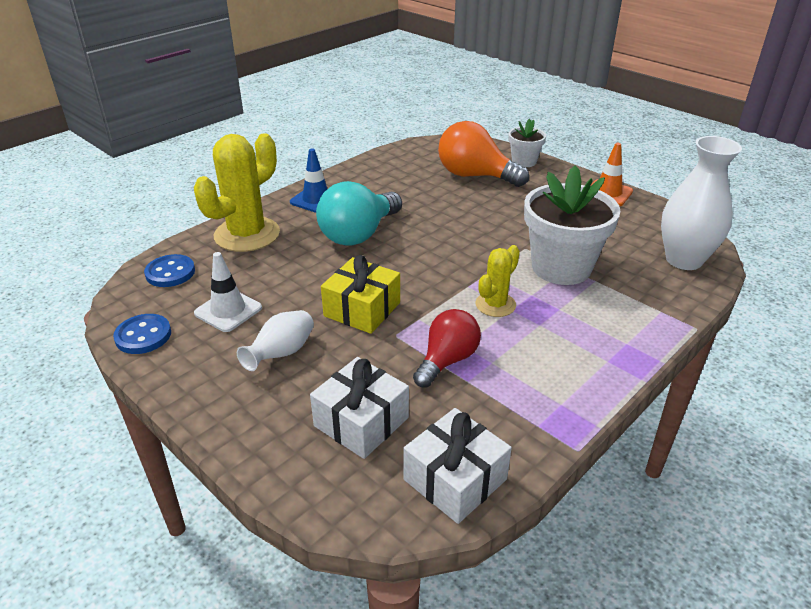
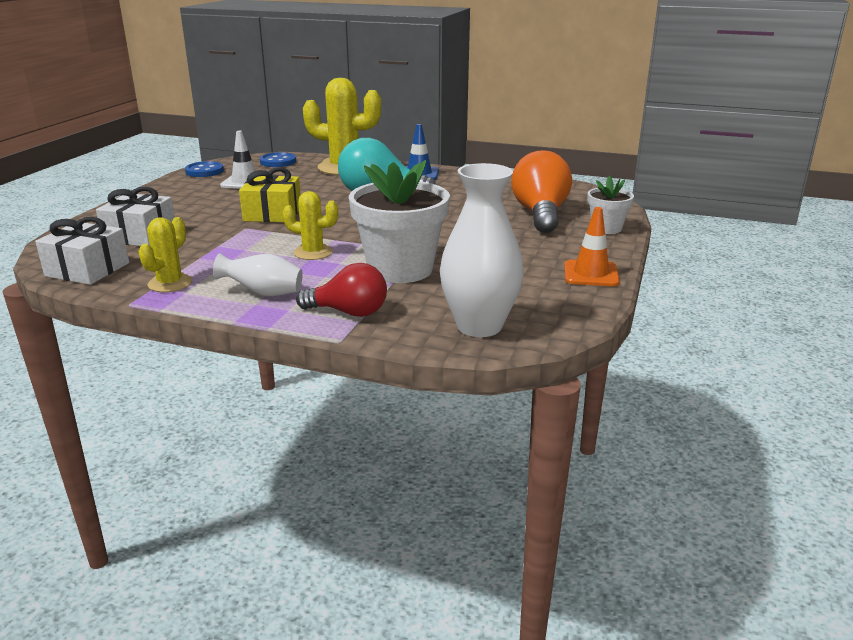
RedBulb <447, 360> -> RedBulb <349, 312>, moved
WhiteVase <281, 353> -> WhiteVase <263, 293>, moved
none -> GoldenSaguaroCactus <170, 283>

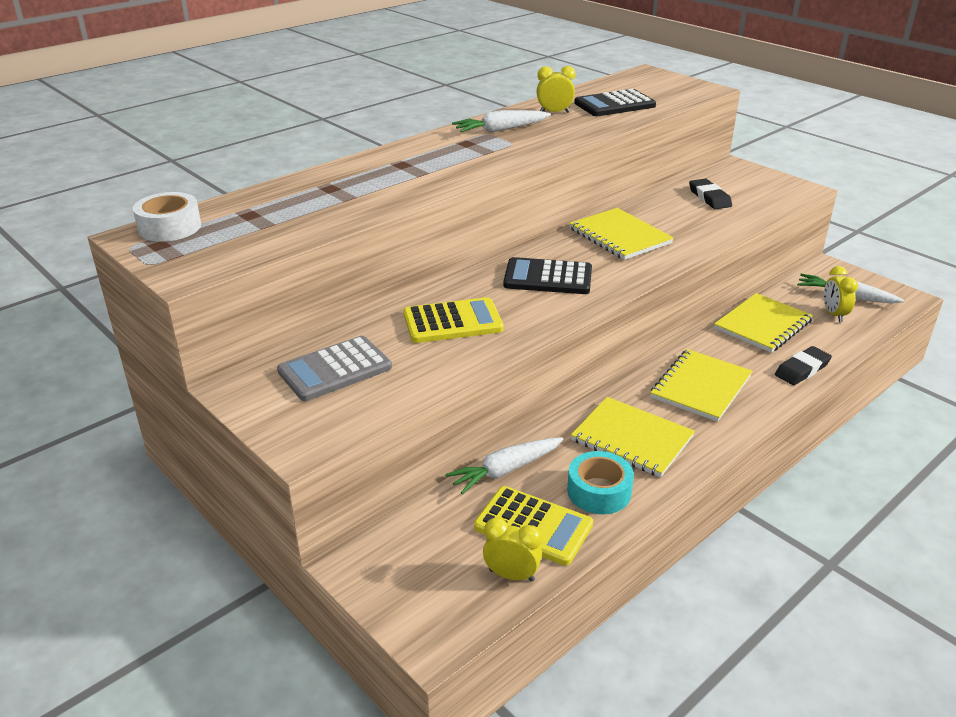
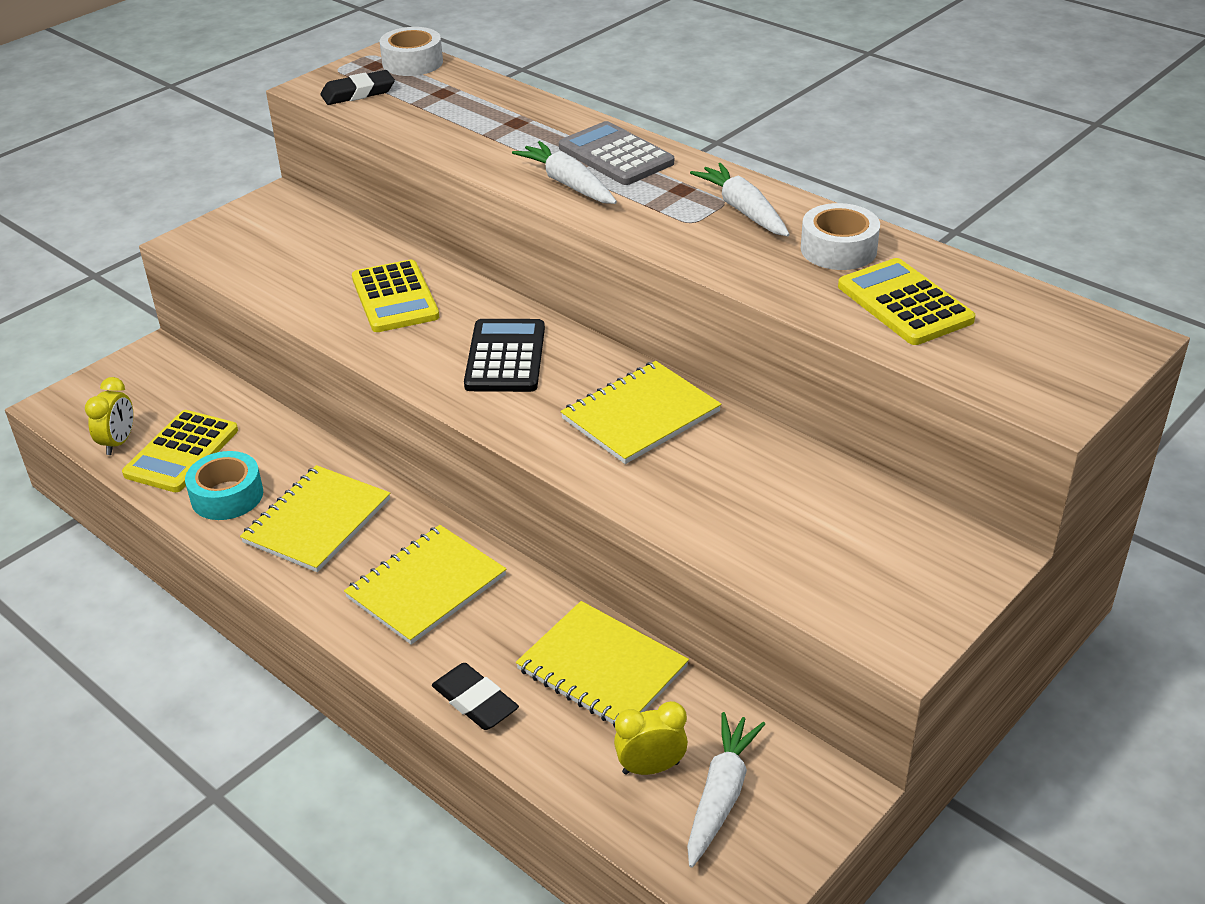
GoldenBedsideClock <554, 112> -> WhiteStickyTape <838, 249>
JetBlackAddingMachine <614, 105> -> GoldenAddingMachine <904, 303>
JetBlackEraser <709, 198> -> JetBlackEraser <358, 93>, moved
AshGreyAddingMachine <335, 369> -> AshGreyAddingMachine <616, 155>, moved
GoldenNotepad <701, 387> -> GoldenNotepad <426, 586>, 75 degrees counterclockwise
WhiteCarrot <505, 470> -> WhiteCarrot <568, 184>, moved

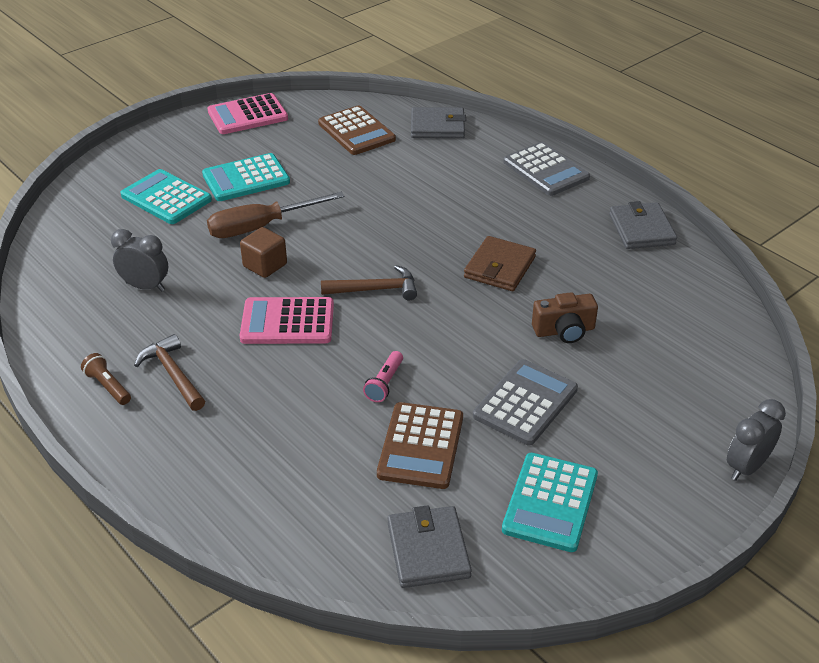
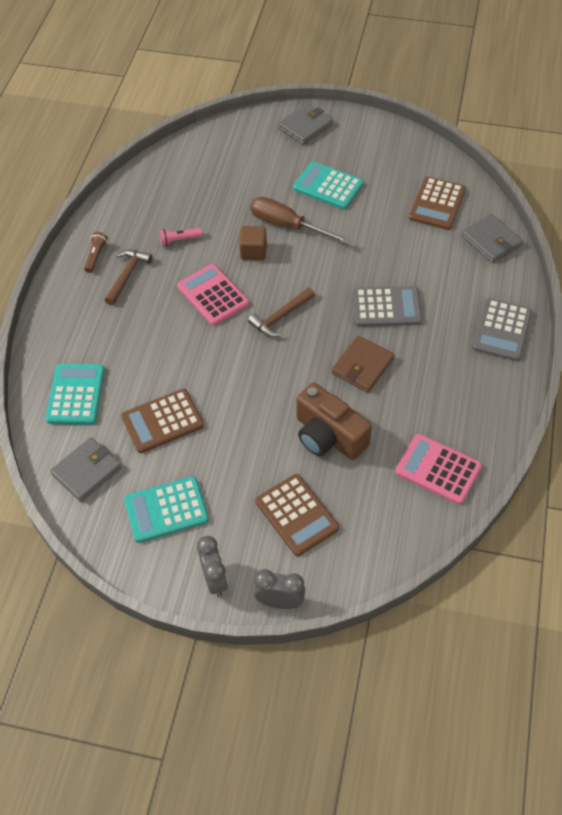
PinkAddingMachine <247, 115> -> PinkAddingMachine <438, 469>, moved
AquaAddingMachine <166, 198> -> AquaAddingMachine <76, 394>, moved
AshGreyWallet <641, 229> -> AshGreyWallet <305, 126>, moved
AshGreyBedsideClock <145, 286> -> AshGreyBedsideClock <214, 579>, moved
DarkBrownWallet <499, 267> -> DarkBrownWallet <362, 366>, 45 degrees counterclockwise
DarkBrownHammer <376, 289> -> DarkBrownHammer <280, 317>, 90 degrees clockwise
DarkBrownCompactCamera <564, 331> -> DarkBrownCompactCamera <328, 436>, x1.58
PinkTorch <384, 383> -> PinkTorch <179, 240>, moved
AshGreyAddingMachine <525, 403> -> AshGreyAddingMachine <386, 307>, moved
none -> DarkBrownAddingMachine <297, 515>

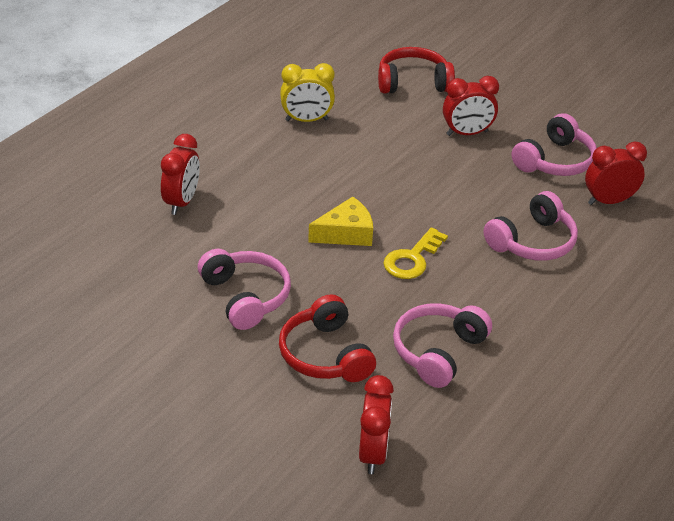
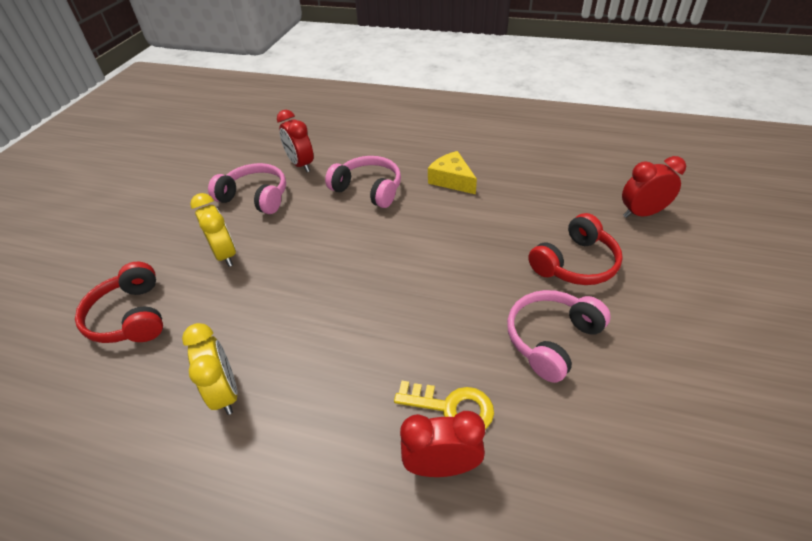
RedBedsideClock <467, 133> -> GoldenBedsideClock <225, 254>
GoldenCheese <346, 233> -> GoldenCheese <452, 180>, moved
GoldenLatchkey <412, 259> -> GoldenLatchkey <451, 407>, moved
PinkHeadphones <438, 352> -> none

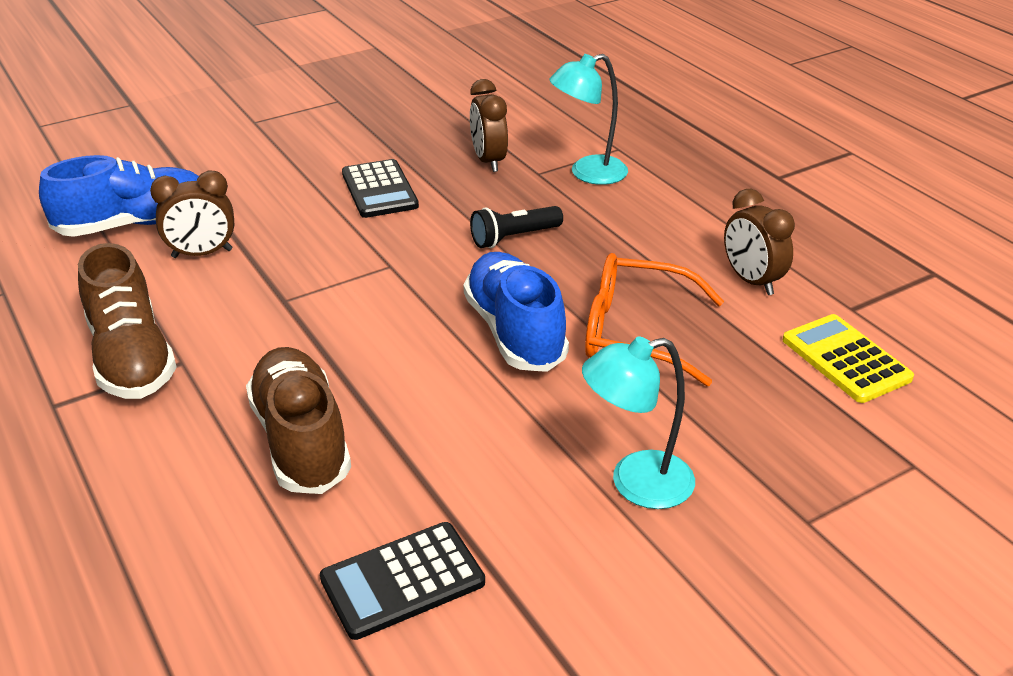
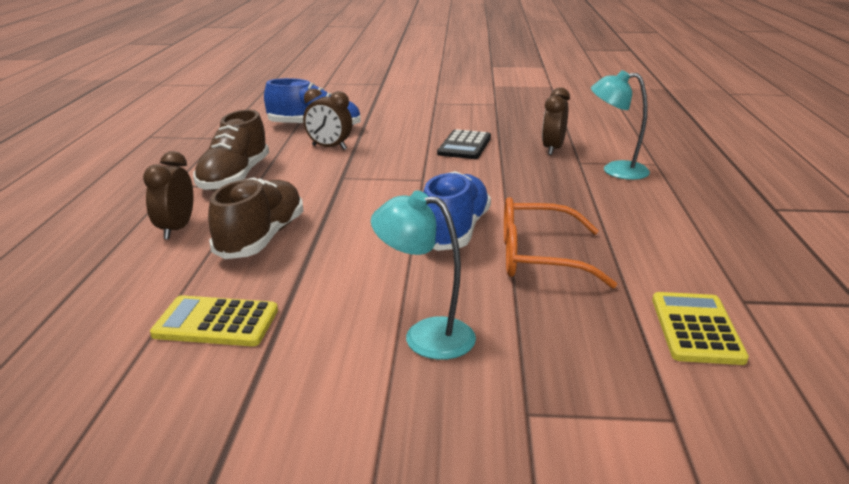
DarkBrownBedsideClock <751, 281> -> DarkBrownBedsideClock <176, 229>, moved
JetBlackTorch <514, 238> -> none
OrangeColouredSpectacles <635, 333> -> OrangeColouredSpectacles <538, 257>, 45 degrees counterclockwise
JetBlackAddingMachine <402, 580> -> GoldenAddingMachine <216, 322>

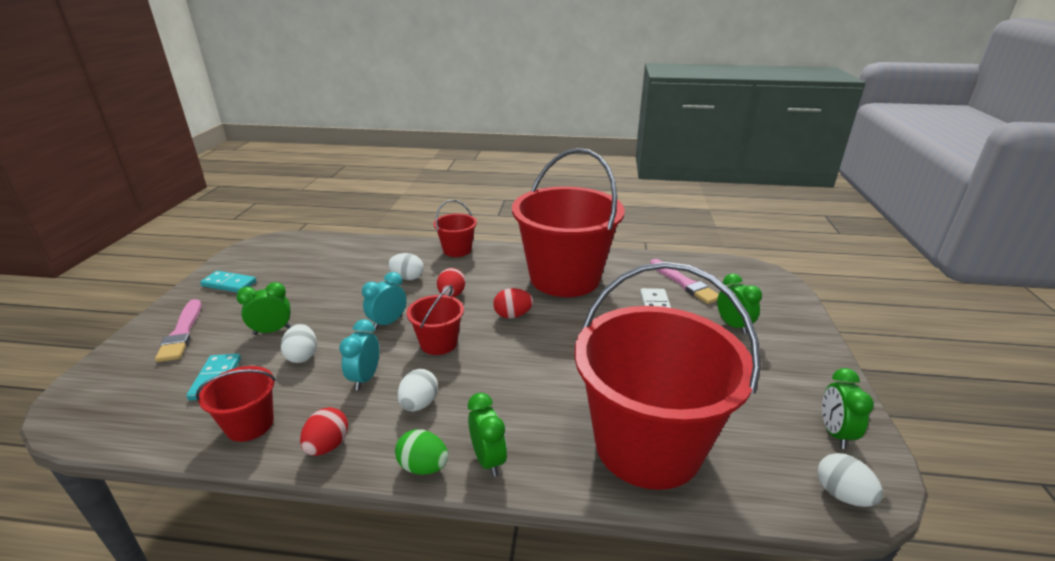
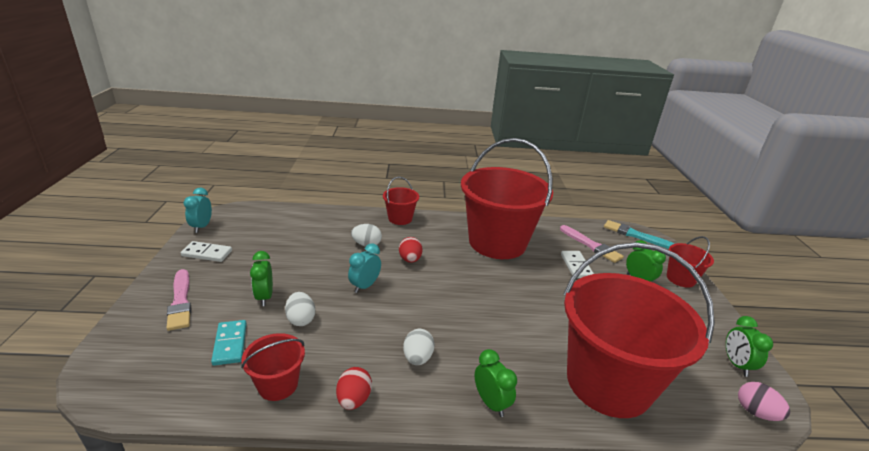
AquaDominoPiece <229, 284> -> WhiteDominoPiece <207, 253>
LeafGreenBedsideClock <272, 331> -> LeafGreenBedsideClock <264, 297>, 75 degrees counterclockwise
RedPail <438, 343> -> RedPail <680, 279>, moved
RedEgg <512, 315> -> none
AquaBedsideClock <365, 378> -> AquaBedsideClock <202, 227>, moved
LeafGreenEgg <423, 467> -> none
WhiteEgg <842, 495> -> PinkEgg <755, 412>
none -> AquaPaintbrush <635, 235>

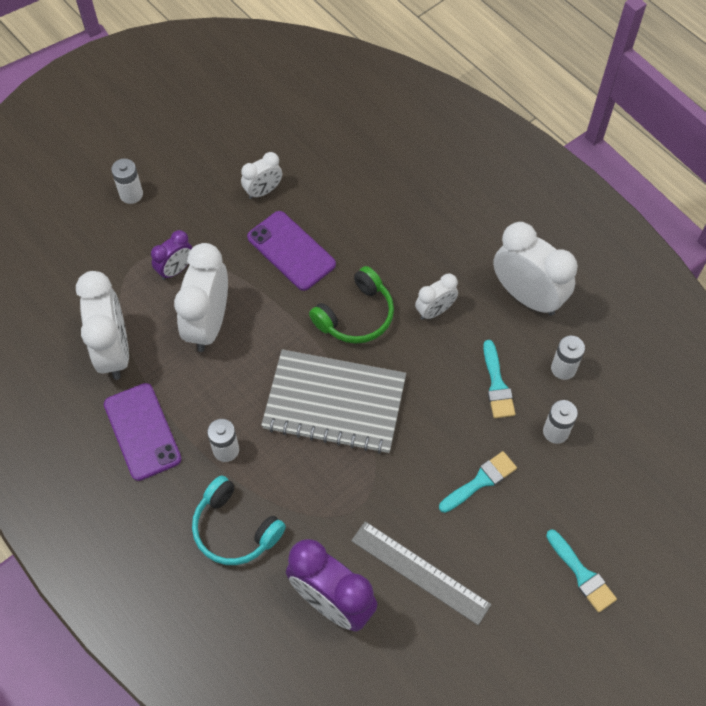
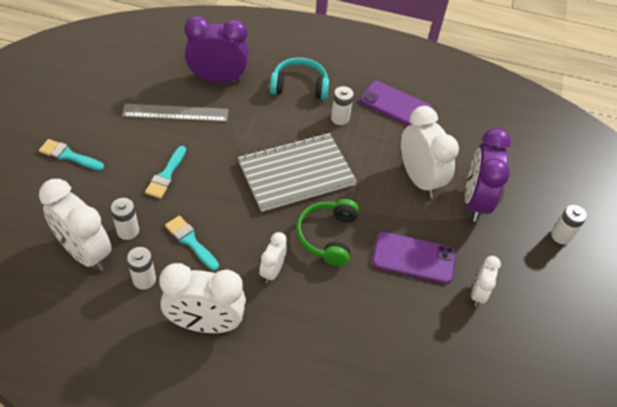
PurpleBedsideClock <176, 269> -> PurpleBedsideClock <475, 201>, x1.87
WhiteBedsideClock <114, 351> -> WhiteBedsideClock <85, 252>, moved

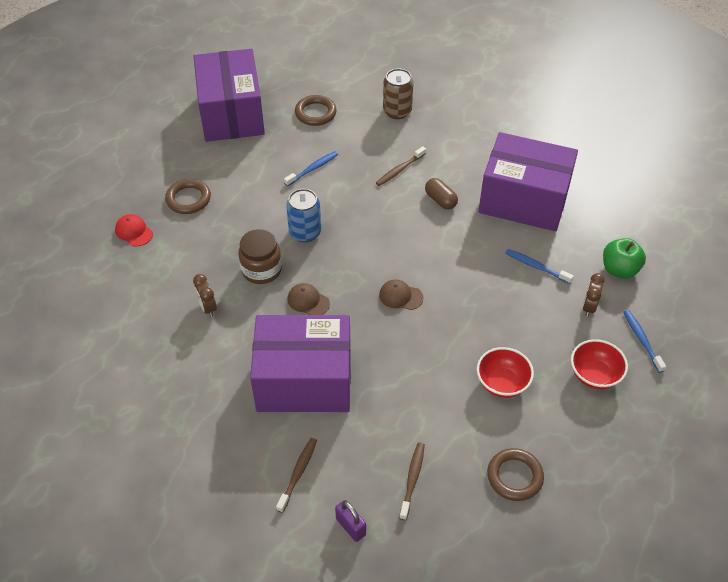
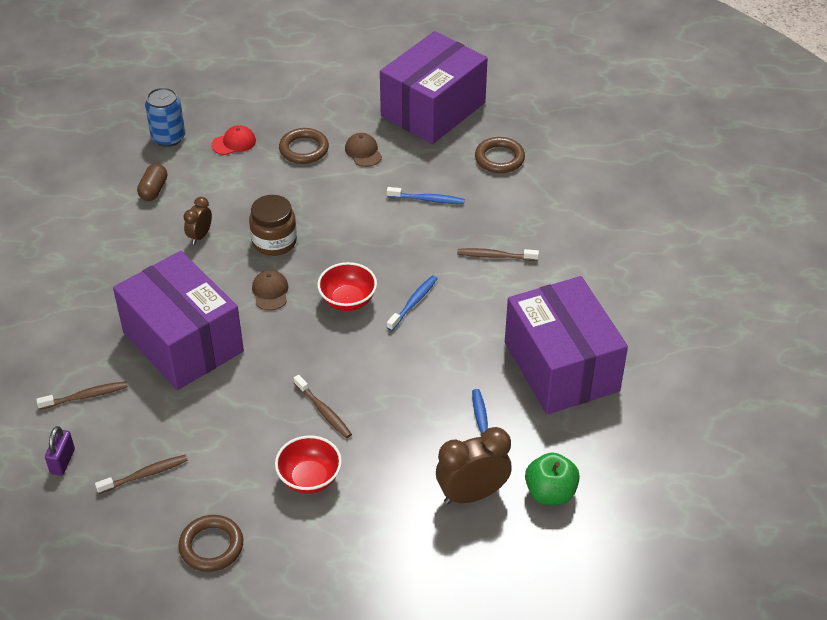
DarkBrownCan <397, 111> -> none
DarkBrownPillShape <440, 200> -> DarkBrownPillShape <153, 190>, moved
RoyalBlueCan <305, 232> -> RoyalBlueCan <168, 138>, moved
RedBaseballCap <134, 232> -> RedBaseballCap <234, 143>, 60 degrees clockwise
DarkBrownBedsideClock <589, 307> -> DarkBrownBedsideClock <472, 494>, x1.80
DarkBrownBaseballCap <400, 296> -> DarkBrownBaseballCap <363, 152>, moved
RoyalBlueDentalBrush <641, 340> -> RoyalBlueDentalBrush <413, 303>, moved
RedDeepDish <594, 375> -> RedDeepDish <348, 300>, moved
none -> DarkBrownDentalBrush <323, 411>

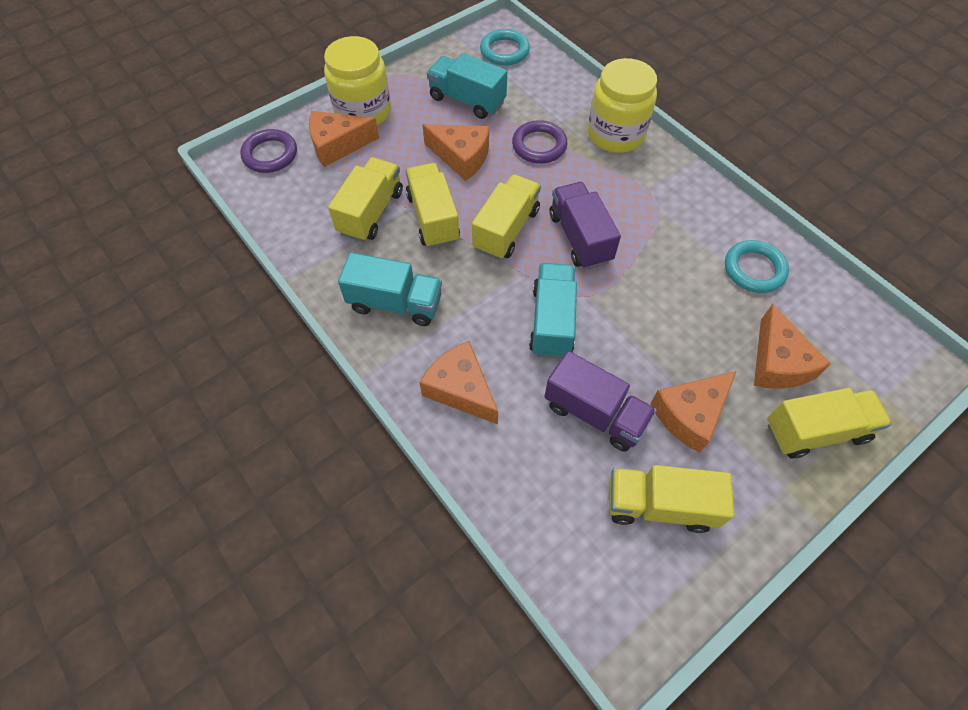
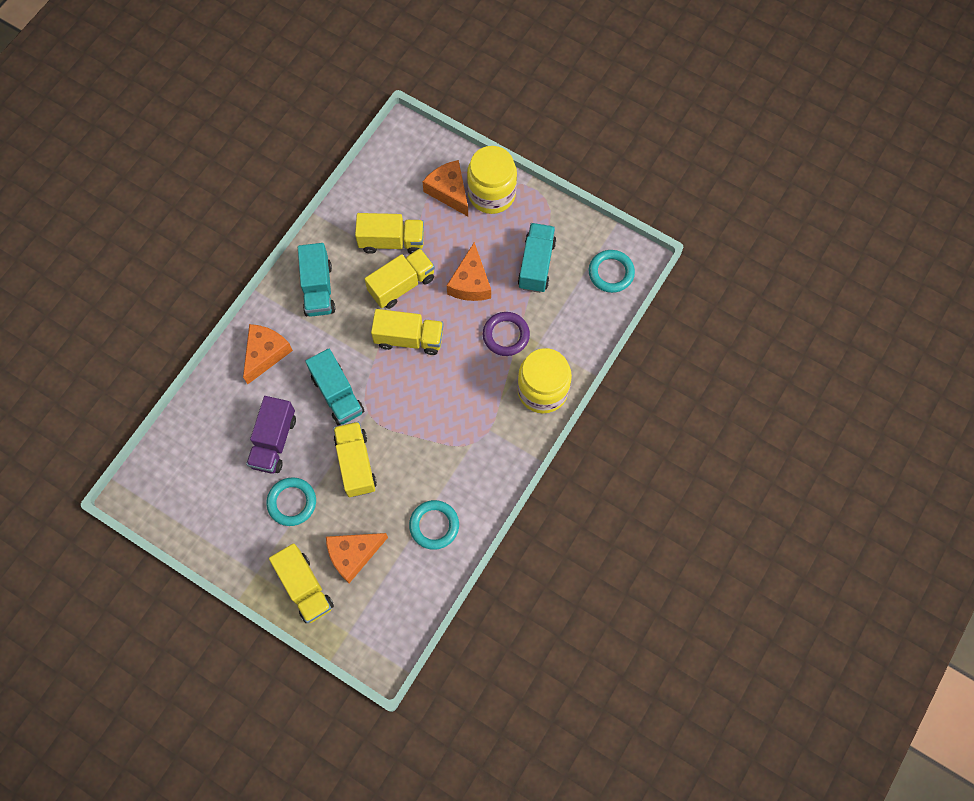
PurpleHoop <270, 154> -> none
PurpleLorry <580, 238> -> none
AquaLorry <552, 321> -> AquaLorry <337, 394>, 75 degrees clockwise
OrangeColouredCheese <690, 414> -> AquaHoop <292, 502>
GoldenLorry <659, 505> -> GoldenLorry <356, 464>, moved

